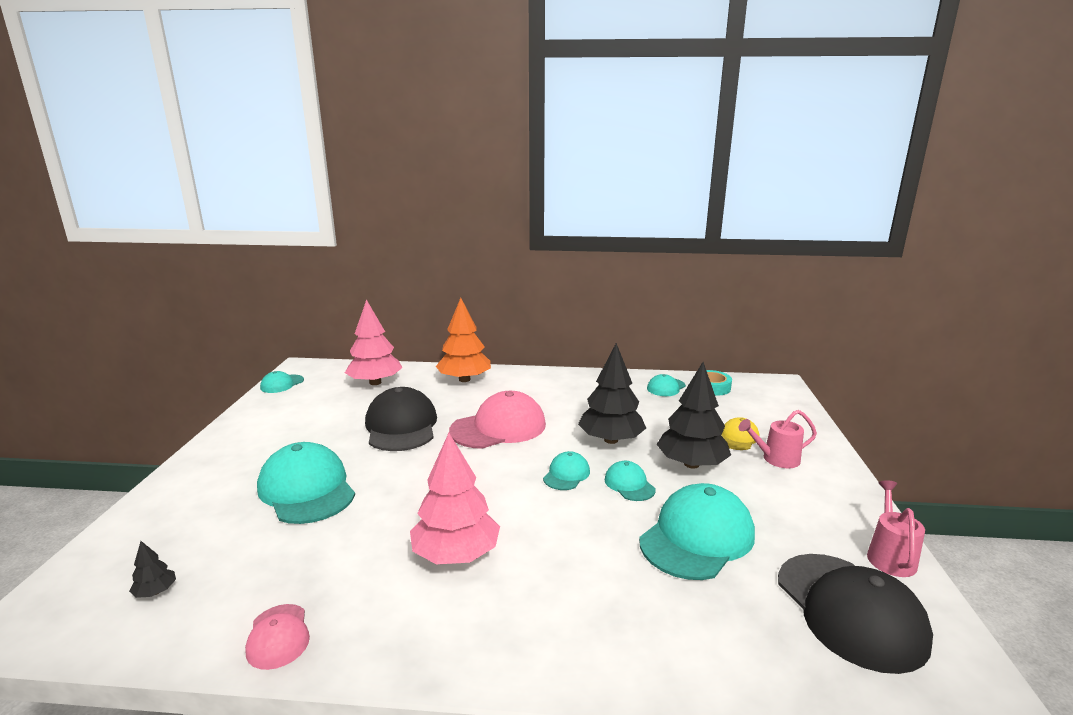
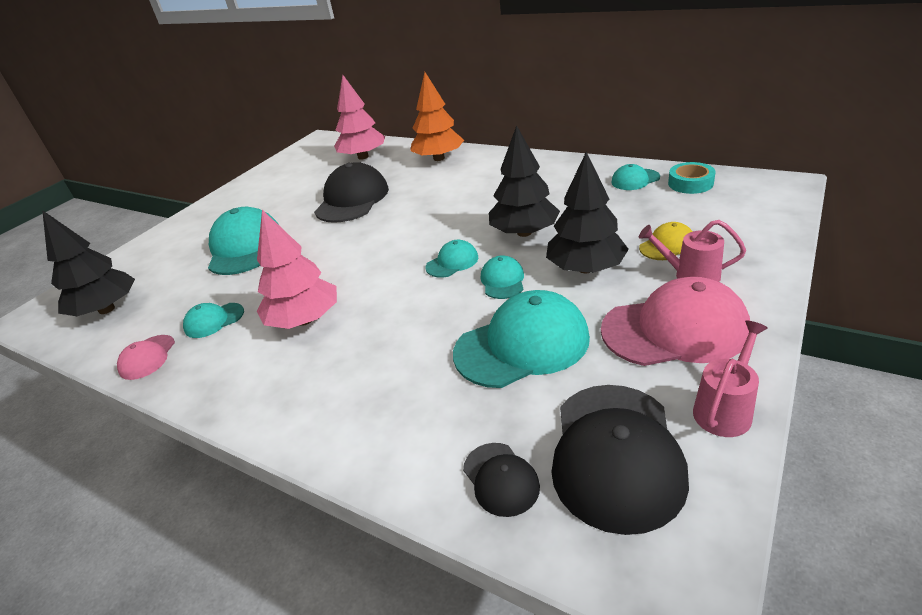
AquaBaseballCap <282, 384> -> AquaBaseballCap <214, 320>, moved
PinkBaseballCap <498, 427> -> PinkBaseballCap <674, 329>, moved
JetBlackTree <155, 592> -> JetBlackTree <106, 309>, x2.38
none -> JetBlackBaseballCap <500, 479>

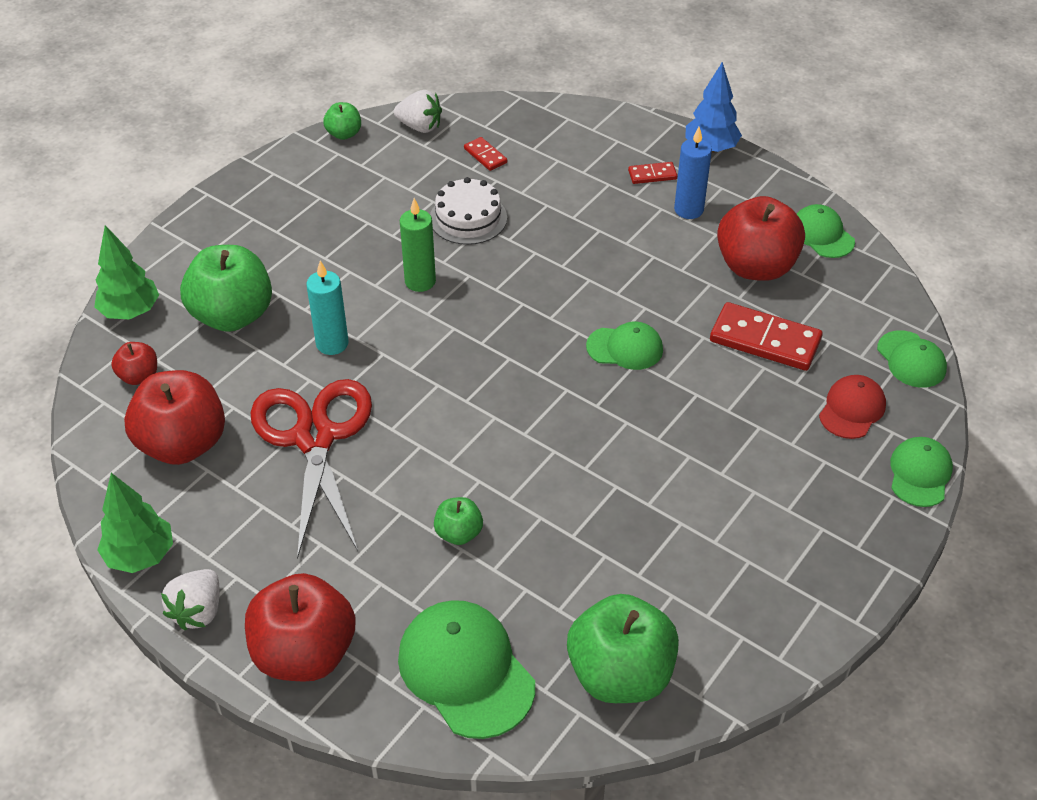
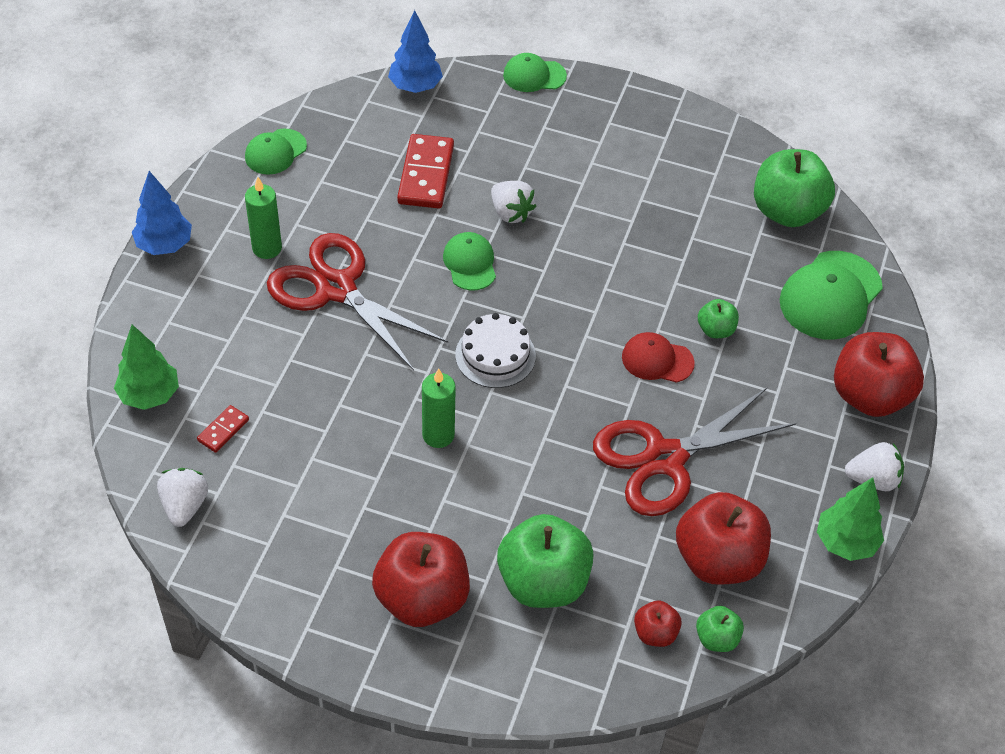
LeafGreenApple <344, 134> -> LeafGreenApple <716, 638>, moved
RoyalBluePillarCandle <688, 210> -> LeafGreenPillarCandle <267, 248>
RedDominoPiece <652, 175> -> none
WhiteGateau <468, 218> -> WhiteGateau <495, 355>, moved
RedApple <755, 267> -> RedApple <422, 598>, moved
LeafGreenTree <130, 312> -> LeafGreenTree <150, 395>, moved
AquaPillarCandle <332, 344> -> none
LeafGreenBaseballCap <911, 359> -> RoyalBlueTree <415, 87>
RedBaseballCap <852, 409> -> RedBaseballCap <657, 360>, moved
none -> WhiteBerry <511, 213>
none -> RedPairOfScissors <336, 289>

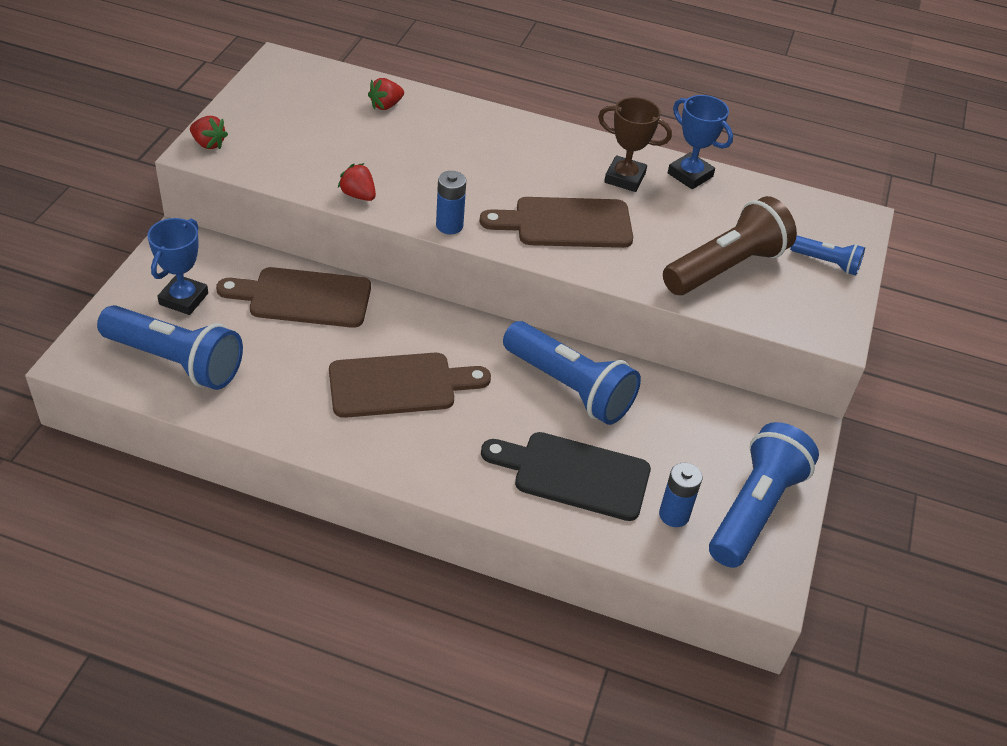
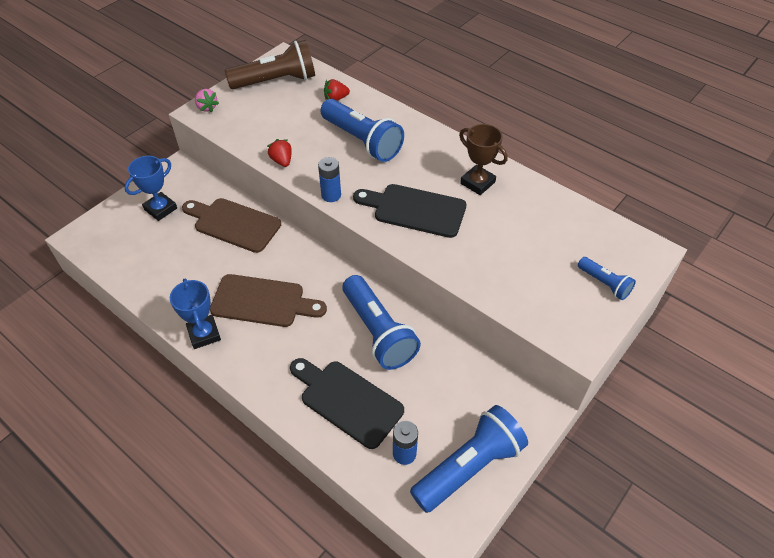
RoyalBlueTrophy <690, 175> -> RoyalBlueTrophy <204, 334>, moved
RedBerry <208, 144> -> PinkBerry <207, 107>
DarkBrownTorch <726, 267> -> DarkBrownTorch <276, 81>, moved
DarkBrownChoppingBoard <566, 224> -> JetBlackChoppingBoard <415, 210>
RoyalBlueTorch <176, 361> -> RoyalBlueTorch <362, 141>, moved

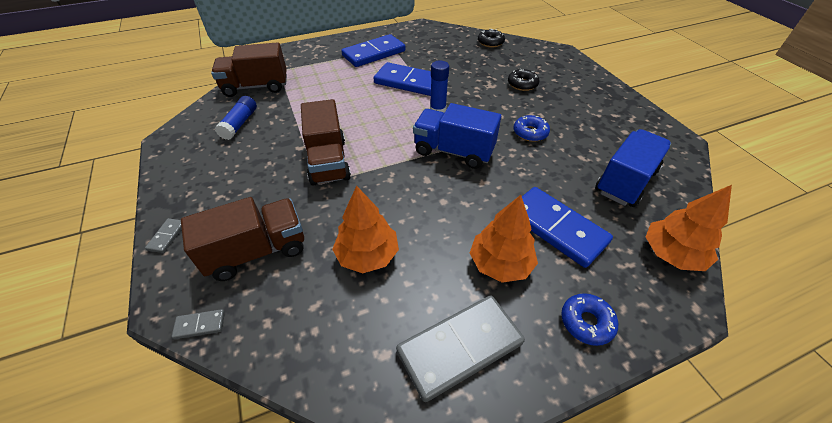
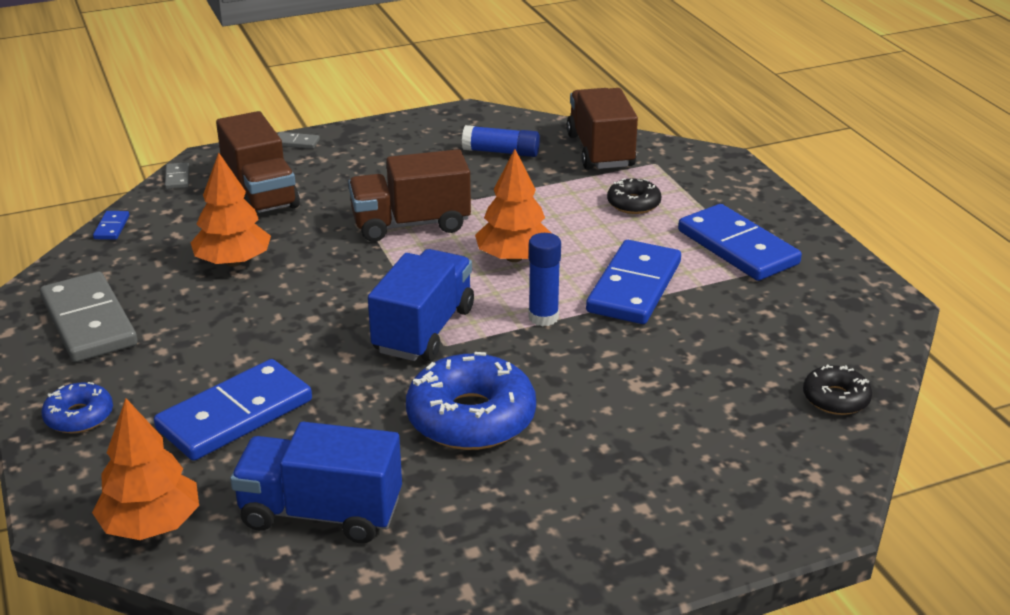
JetBlackGlazedDonut <522, 84> -> JetBlackGlazedDonut <633, 204>, moved
RoyalBlueGlazedDonut <530, 133> -> RoyalBlueGlazedDonut <471, 418>, x1.89
RoyalBlueLorry <625, 181> -> RoyalBlueLorry <321, 513>, 150 degrees clockwise
OrangeColouredTree <500, 264> -> OrangeColouredTree <514, 258>, moved
none -> RoyalBlueDominoPiece <111, 227>

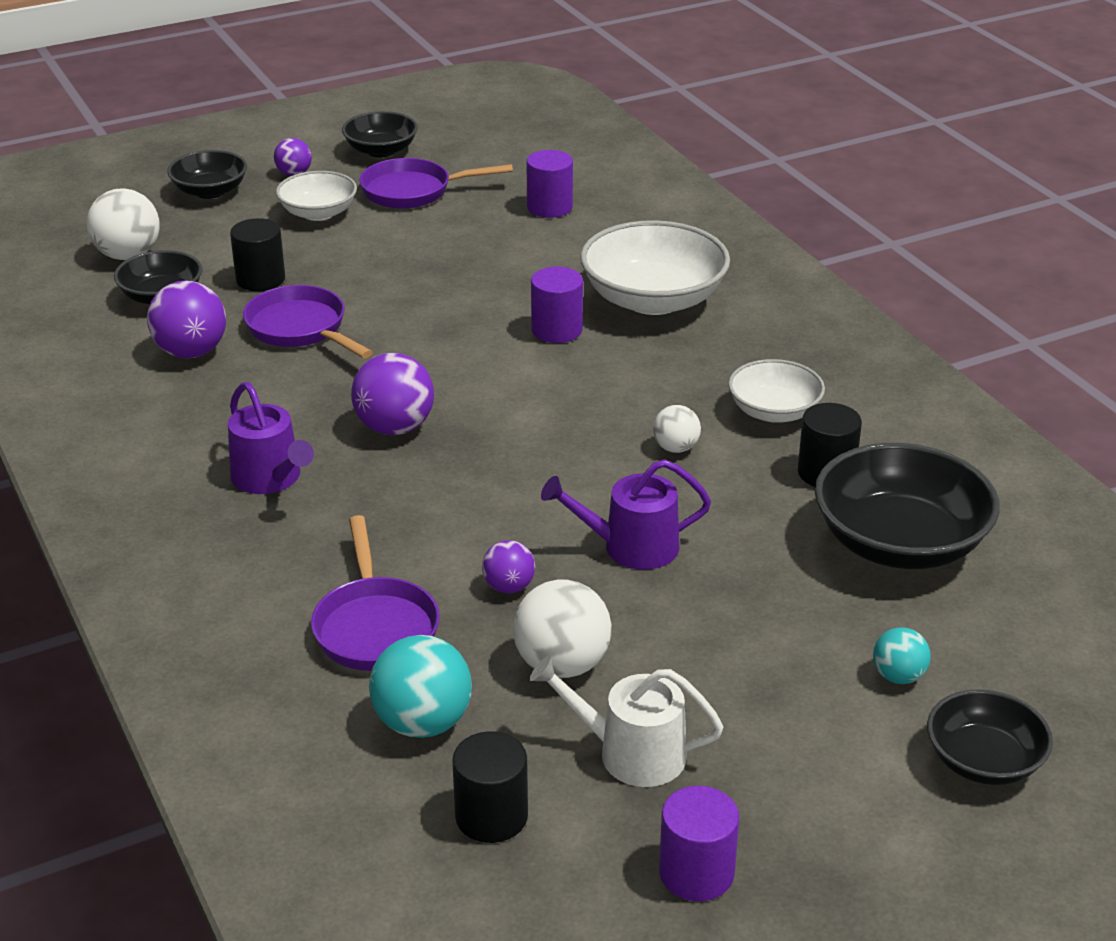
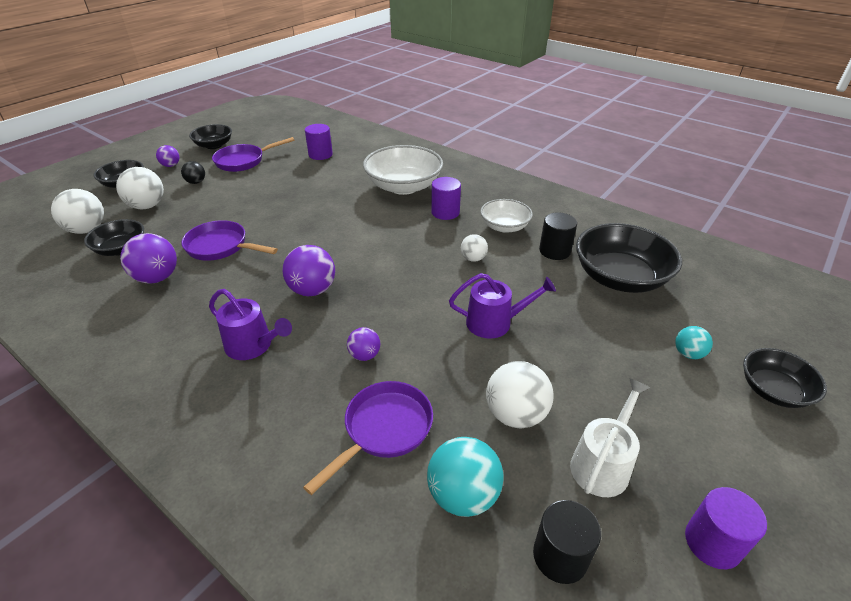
WhiteDeepDish <318, 213> -> JetBlackSphere <196, 182>
JetBlackCylinderShape <260, 279> -> none
PurpleCylinderShape <556, 330> -> PurpleCylinderShape <445, 212>, moved
PurpleWateringCan <631, 547> -> PurpleWateringCan <494, 322>, 150 degrees counterclockwise
PurpleSkillet <375, 626> -> PurpleSkillet <384, 430>, 105 degrees counterclockwise
PurpleSphere <509, 587> -> PurpleSphere <364, 355>, moved
WhiteWateringCan <631, 753> -> WhiteWateringCan <602, 464>, 135 degrees clockwise
none -> WhiteSphere <147, 206>

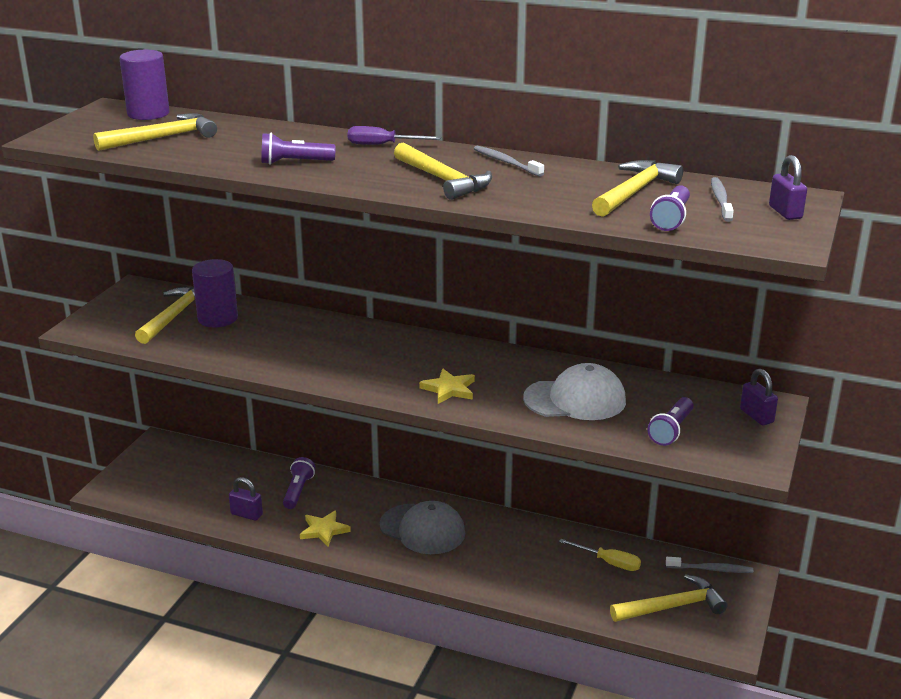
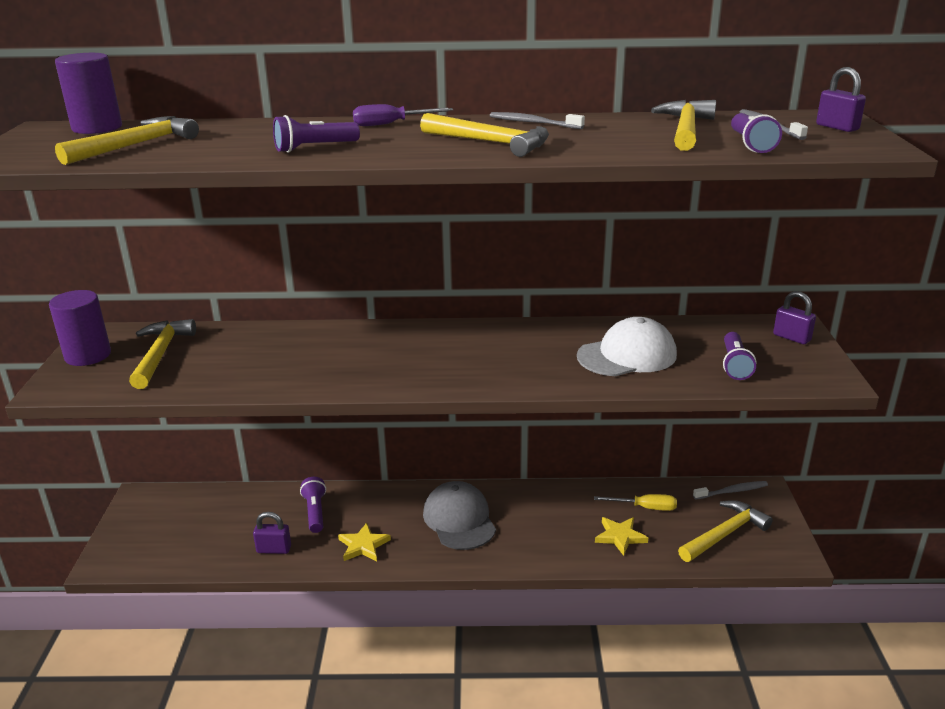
PurpleCylinderShape <217, 318> -> PurpleCylinderShape <88, 355>, moved
GoldenStar <449, 389> -> GoldenStar <620, 536>, moved
AshGreyBaseballCap <422, 529> -> AshGreyBaseballCap <459, 519>, 120 degrees counterclockwise

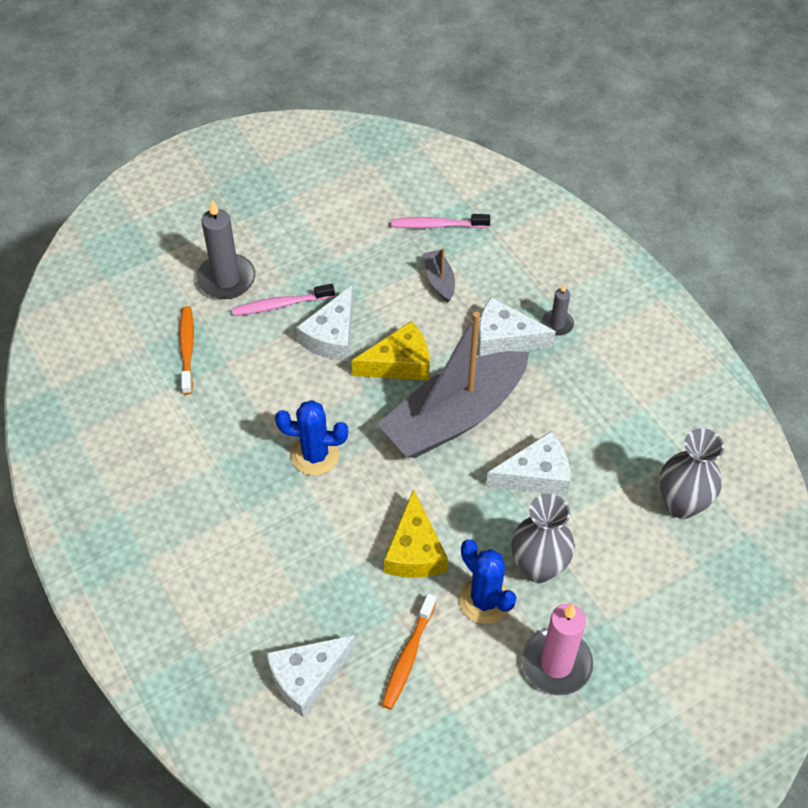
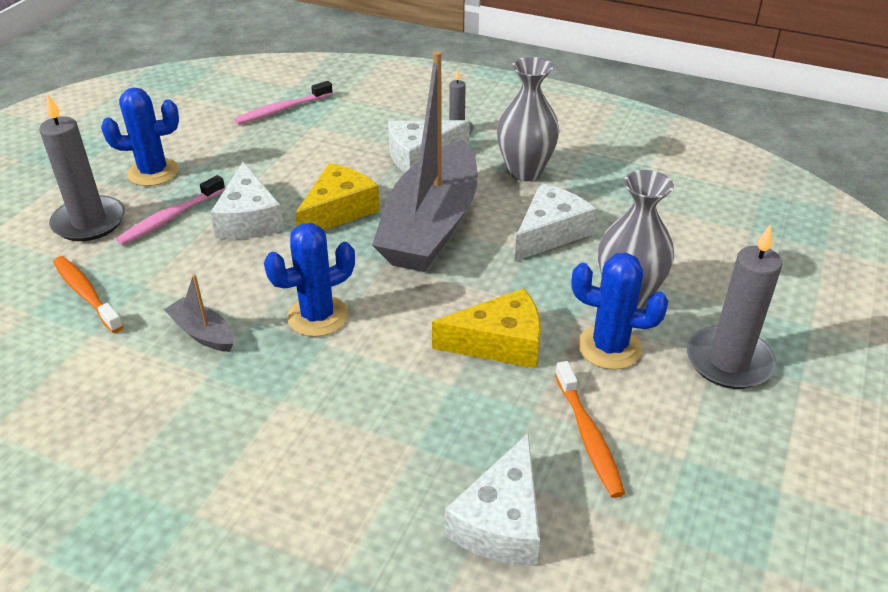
AshGreySailboat <439, 280> -> AshGreySailboat <202, 333>, moved
AshGreyVase <681, 504> -> AshGreyVase <525, 171>, moved
GoldenCheese <414, 550> -> GoldenCheese <499, 343>, 60 degrees counterclockwise
PinkPillarCandle <556, 663> -> AshGreyPillarCandle <728, 361>
none -> RoyalBlueSaguaroCactus <153, 172>

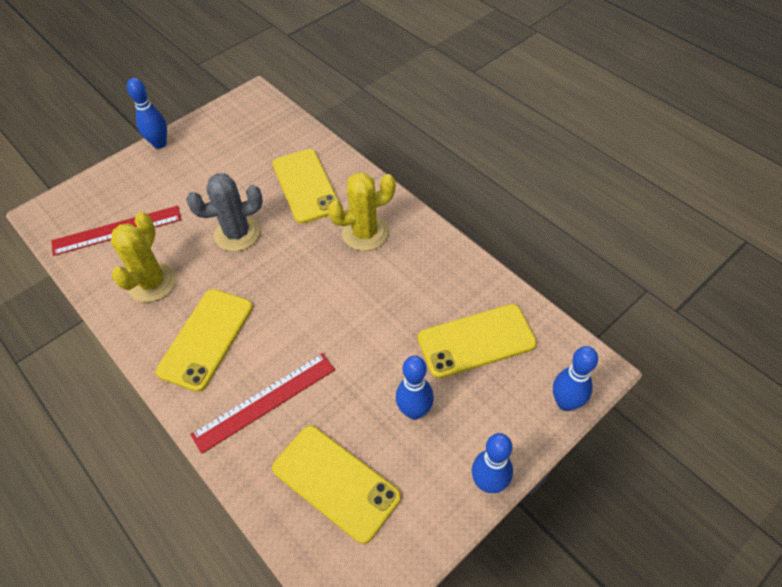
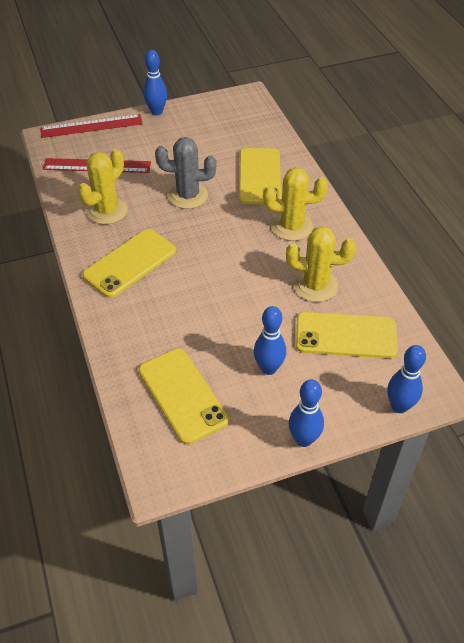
RedMeasuringStick <265, 401> -> RedMeasuringStick <91, 126>, moved
none -> GoldenSaguaroCactus <315, 286>

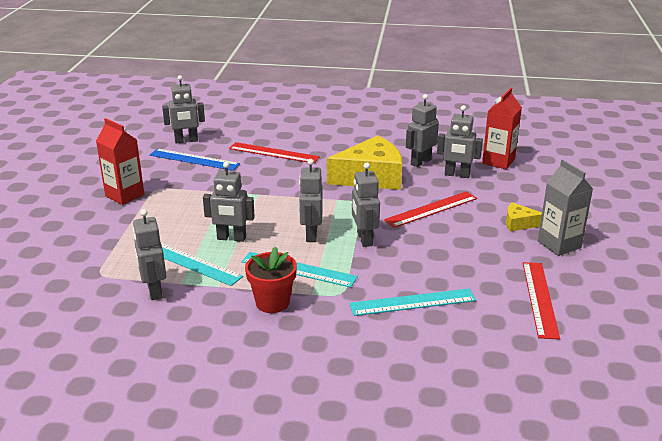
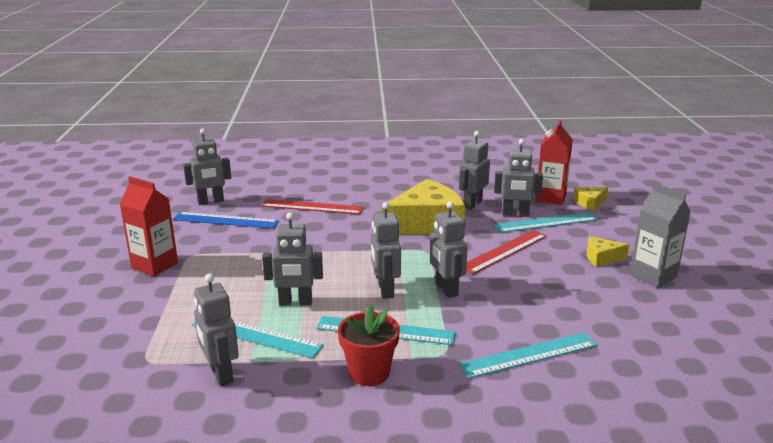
RedMeasuringStick <540, 298> -> none
none -> GoldenCheese <590, 203>
none -> AquaMeasuringStick <545, 222>

